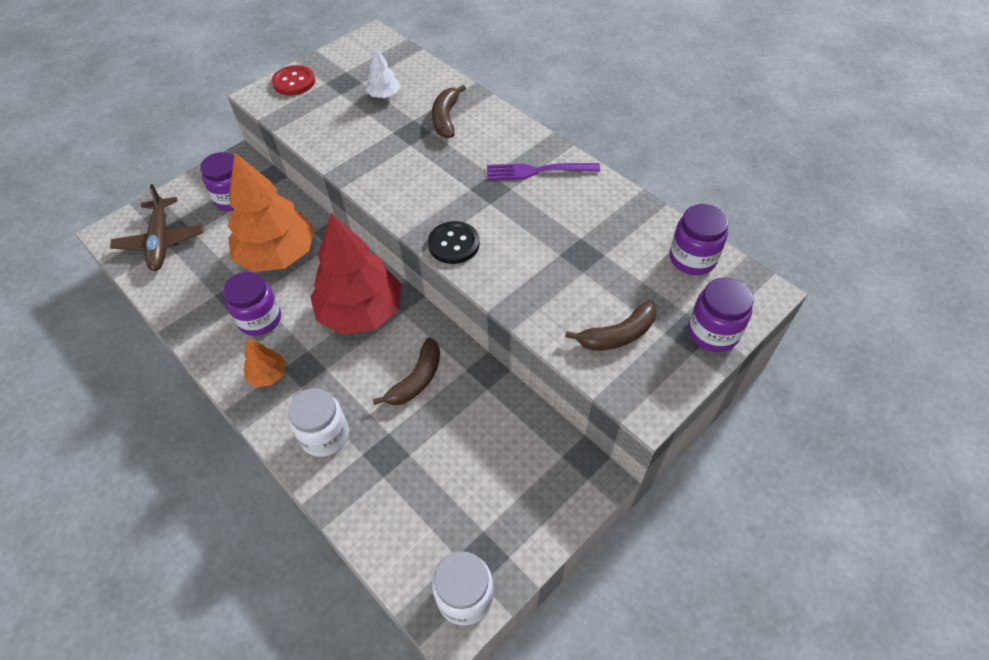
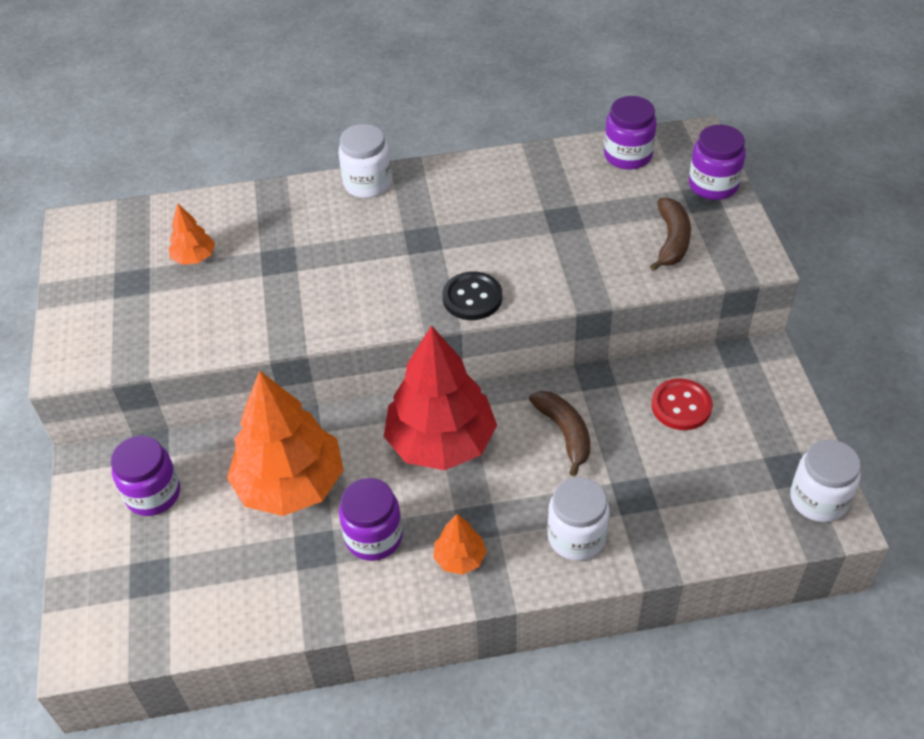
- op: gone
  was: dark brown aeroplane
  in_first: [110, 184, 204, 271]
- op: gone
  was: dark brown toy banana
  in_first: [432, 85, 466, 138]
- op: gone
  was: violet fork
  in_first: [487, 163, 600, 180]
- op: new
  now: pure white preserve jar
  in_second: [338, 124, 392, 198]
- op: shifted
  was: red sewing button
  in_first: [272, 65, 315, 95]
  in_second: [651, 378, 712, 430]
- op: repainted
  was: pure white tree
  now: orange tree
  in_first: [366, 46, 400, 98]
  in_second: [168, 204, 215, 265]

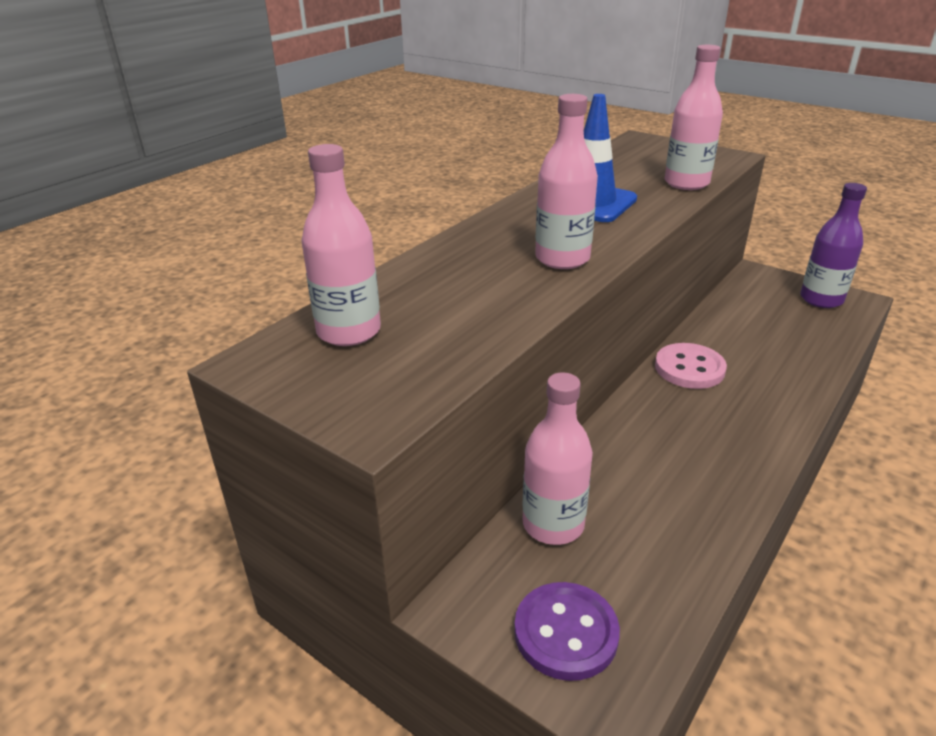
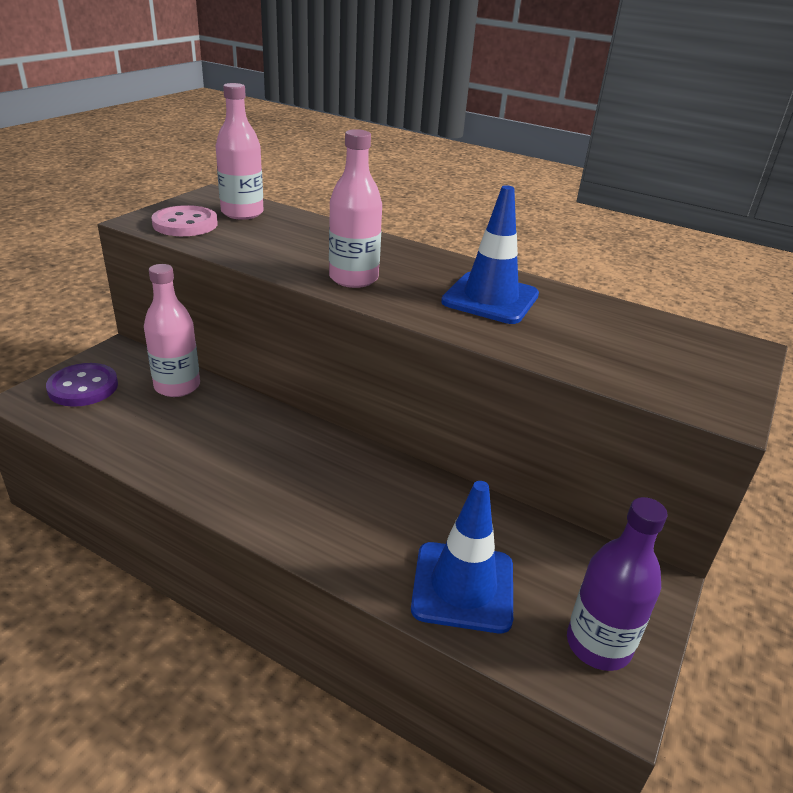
- op: gone
  was: pink drink bottle
  in_first: [665, 45, 723, 190]
- op: new
  now: cobalt road cone
  in_second: [411, 481, 513, 633]
- op: shifted
  was: pink sewing button
  in_first: [655, 343, 727, 389]
  in_second: [151, 205, 218, 236]

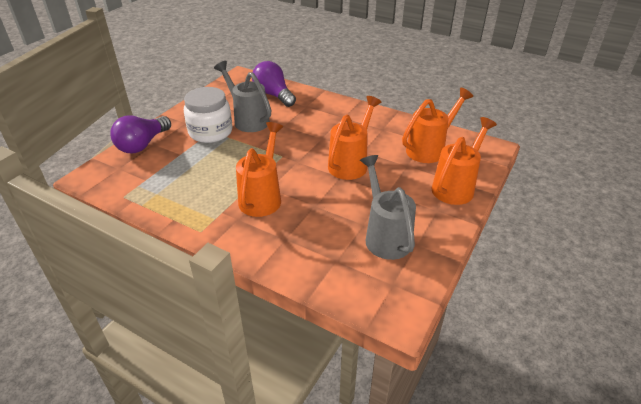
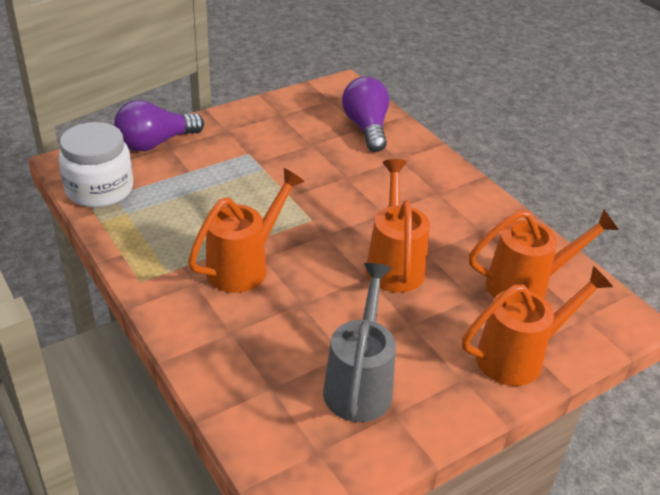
- op: gone
  was: gray watering can
  in_first: [214, 61, 271, 132]
- op: shifted
  was: pure white preserve jar
  in_first: [184, 87, 232, 143]
  in_second: [59, 122, 133, 208]
- op: rotated
  was: orange watering can
  in_first: [328, 96, 381, 180]
  in_second: [366, 159, 430, 293]
  clockwise: -60

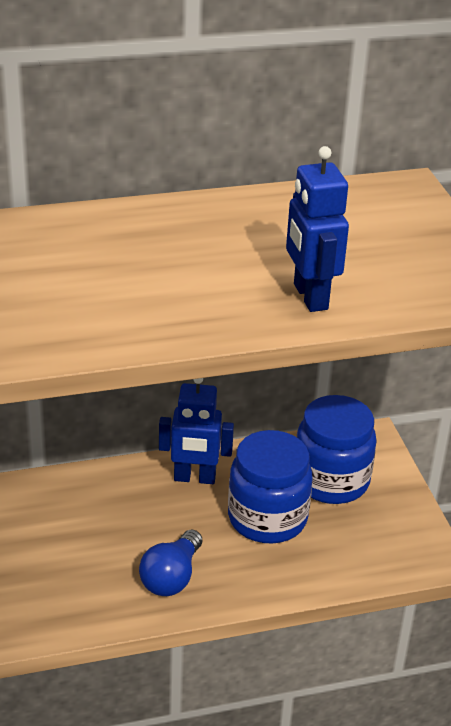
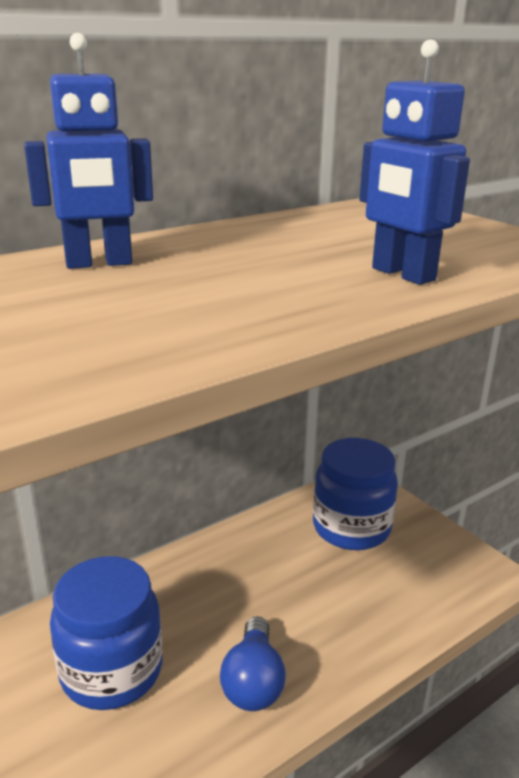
- op: shifted
  was: cobalt robot
  in_first: [159, 378, 234, 484]
  in_second: [24, 33, 153, 269]
- op: shifted
  was: cobalt preserve jar
  in_first: [228, 430, 313, 544]
  in_second: [50, 556, 162, 710]

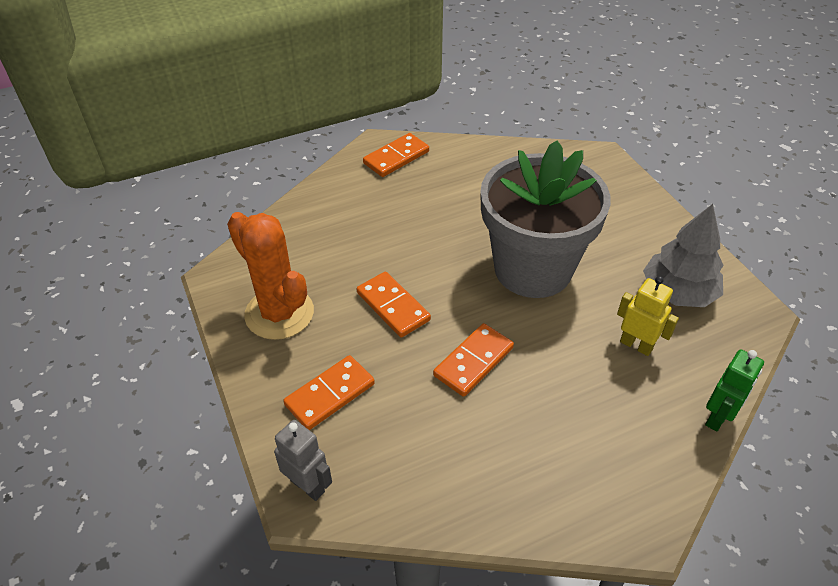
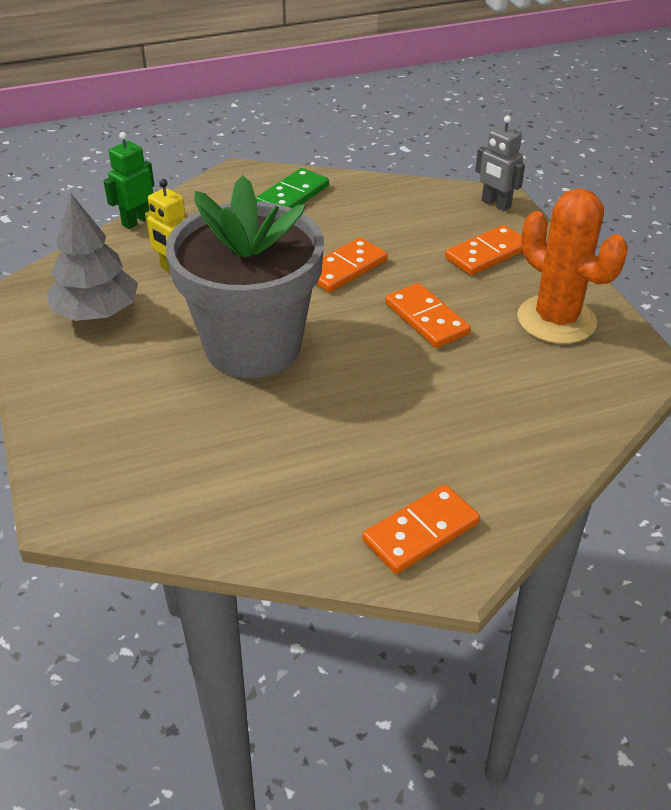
- op: new
  now: emerald domino piece
  in_second: [256, 168, 329, 208]

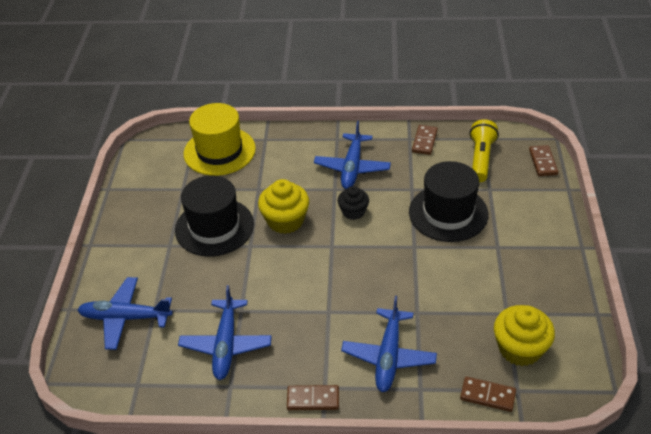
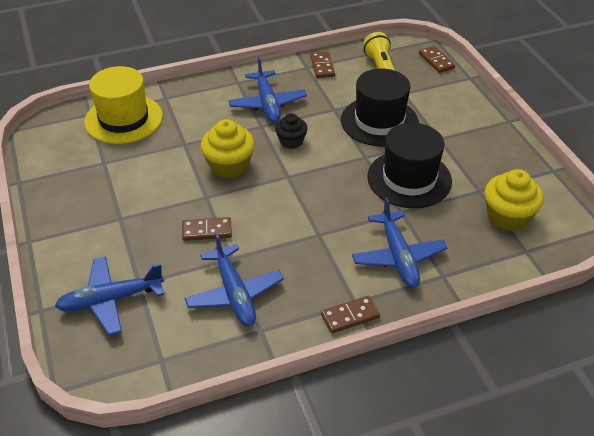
- op: shifted
  was: black hat
  in_first: [175, 175, 254, 257]
  in_second: [367, 123, 452, 208]
- op: shifted
  was: dark brown domino piece
  in_first: [460, 377, 516, 412]
  in_second: [182, 217, 232, 241]

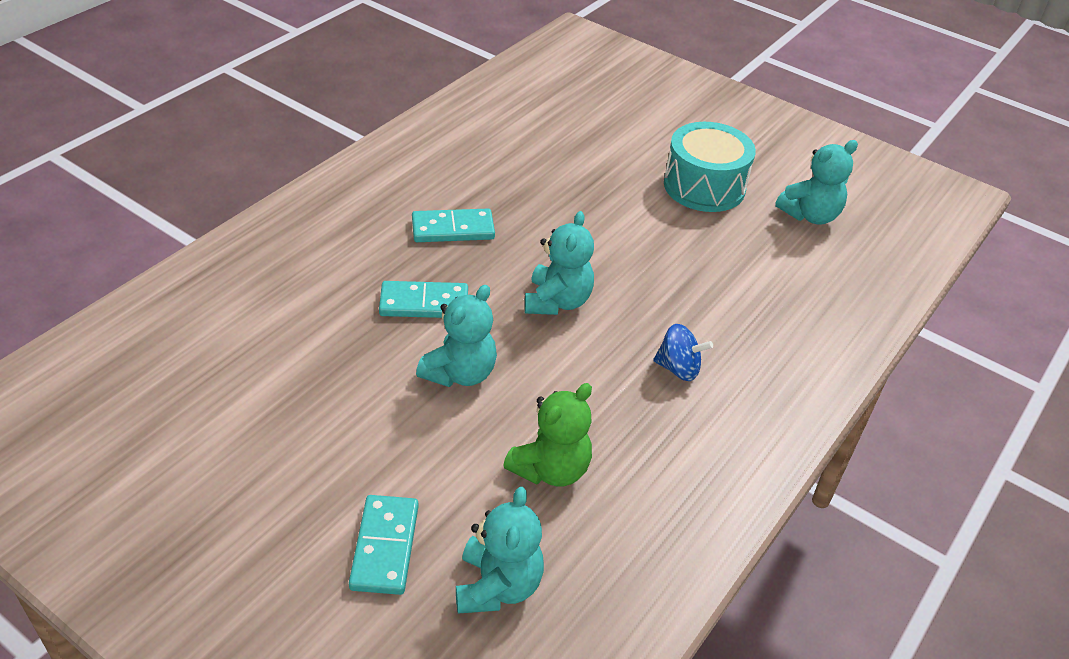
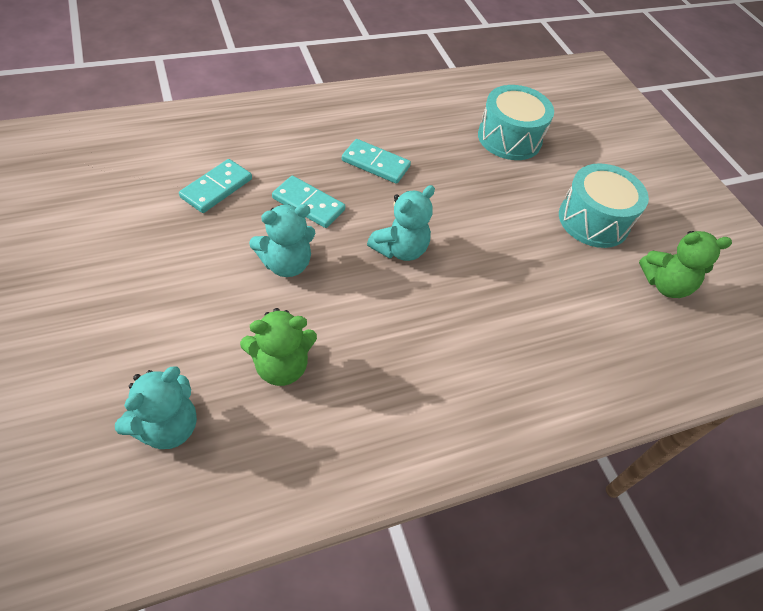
- op: gone
  was: cobalt whirligig
  in_first: [653, 324, 713, 381]
- op: new
  now: teal toy drum
  in_second: [478, 85, 554, 160]
- op: shifted
  was: teal domino piece
  in_first: [349, 495, 418, 595]
  in_second: [179, 159, 252, 213]
- op: repainted
  was: teal teddy
  now: emerald teddy
  in_first: [775, 140, 858, 225]
  in_second: [639, 231, 732, 298]

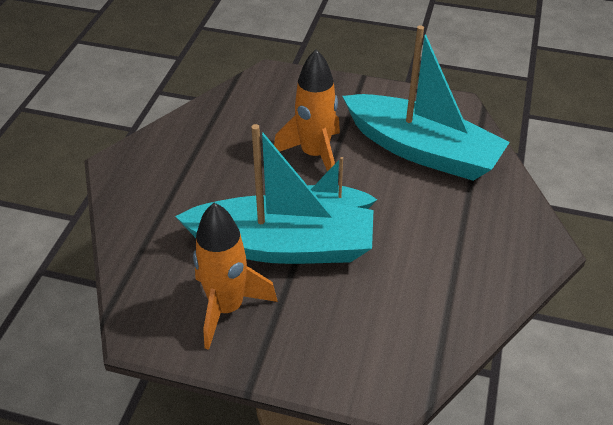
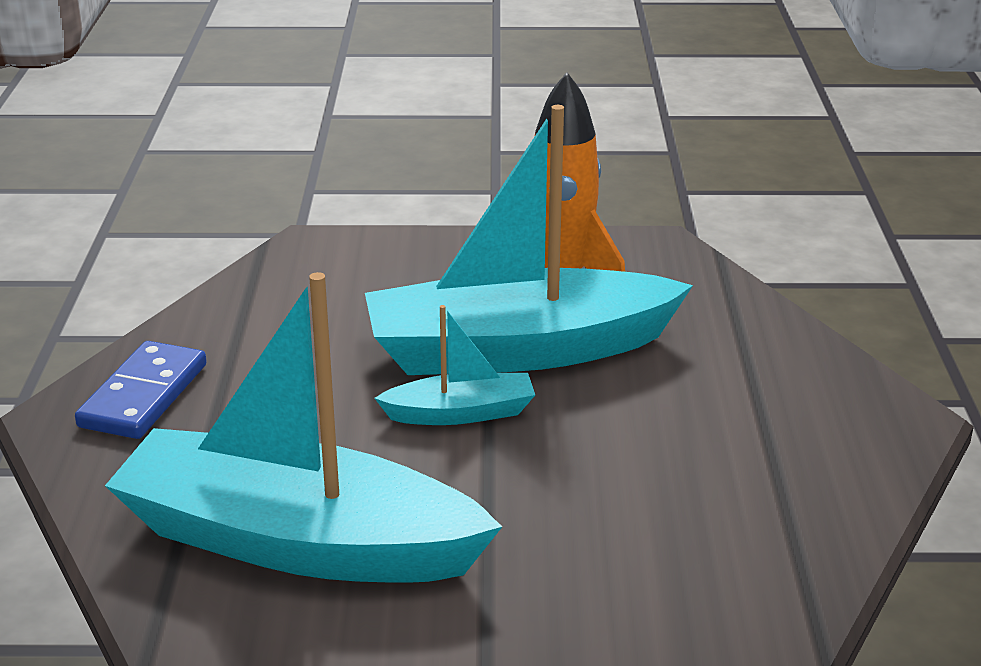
- op: gone
  was: orange rocket
  in_first: [274, 49, 340, 172]
- op: new
  now: cobalt domino piece
  in_second: [75, 341, 207, 439]

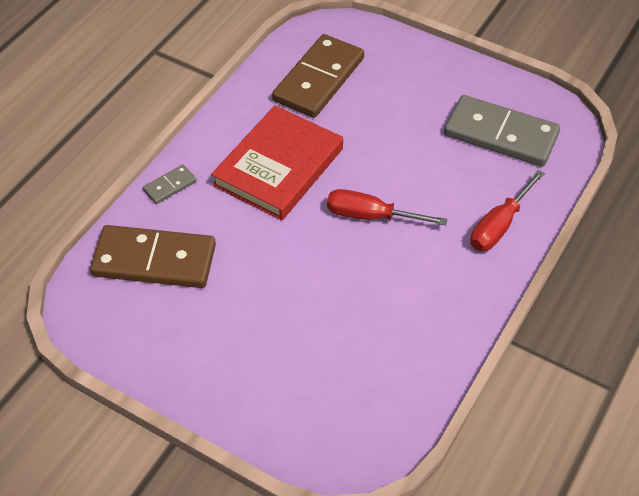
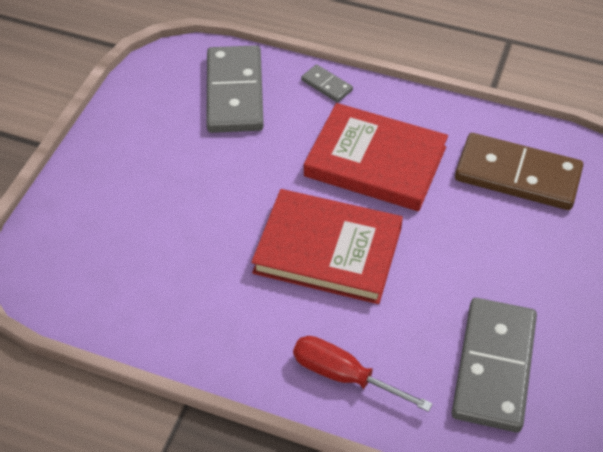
- op: swapped
  was: red flat screwdriver
  now: red hardcover
  in_first: [327, 189, 448, 225]
  in_second: [251, 189, 403, 304]
- op: repainted
  was: dark brown domino piece
  now: gray domino piece
  in_first: [90, 225, 216, 288]
  in_second: [206, 45, 264, 133]

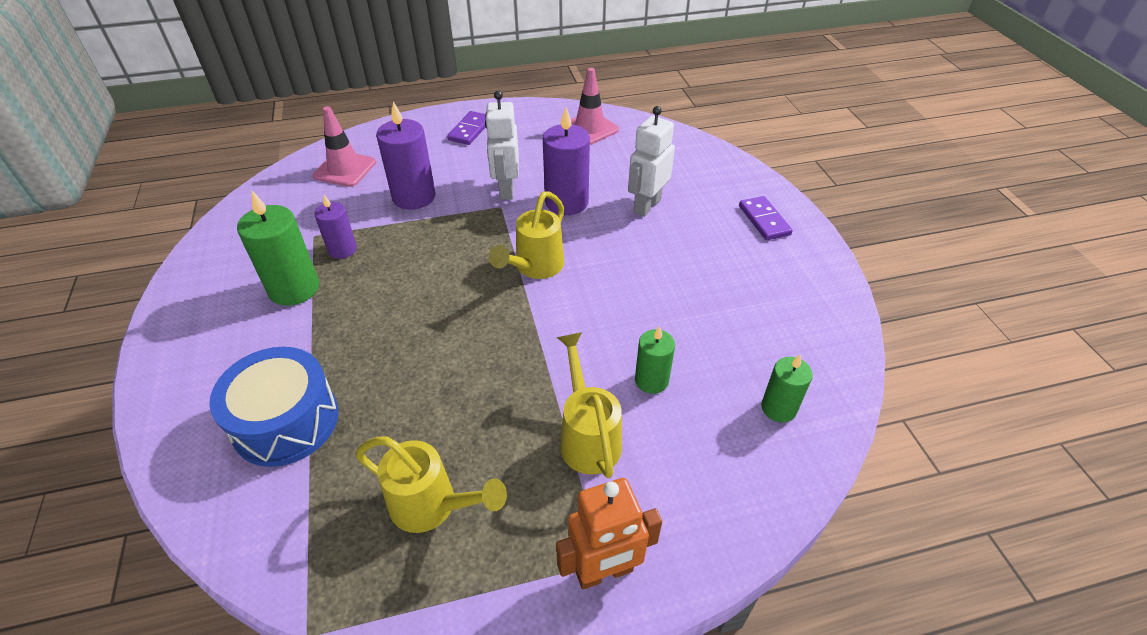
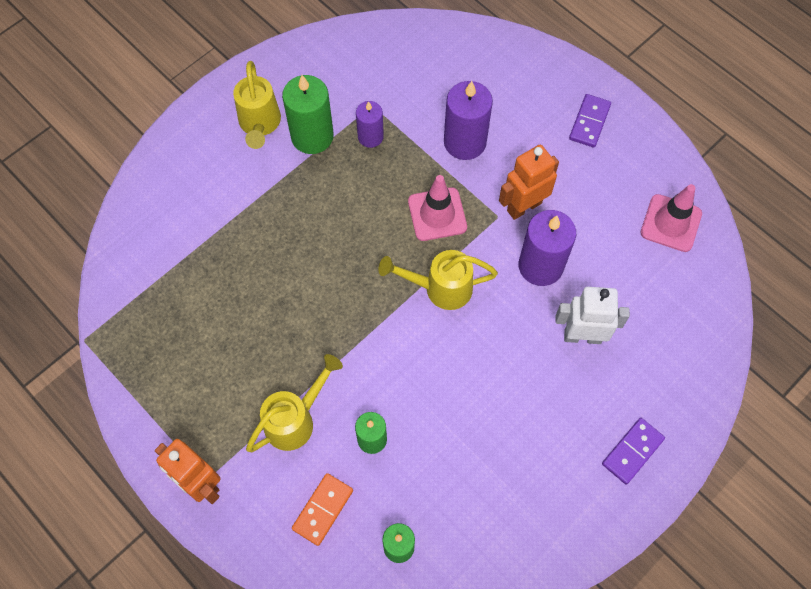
- op: gone
  was: cobalt toy drum
  in_first: [209, 347, 339, 467]
- op: new
  now: orange domino piece
  in_second: [292, 473, 353, 546]
- op: shifted
  was: pink road cone
  in_first: [313, 106, 376, 187]
  in_second: [408, 175, 467, 241]
- op: shifted
  was: bright yellow watering can
  in_first: [356, 437, 507, 533]
  in_second: [233, 61, 281, 149]
- op: repainted
  was: pure white robot
  now: orange robot
  in_first: [485, 91, 519, 200]
  in_second: [499, 145, 559, 220]
- op: rotated
  was: violet domino piece
  in_first: [447, 111, 486, 145]
  in_second: [569, 94, 611, 148]
  clockwise: -60

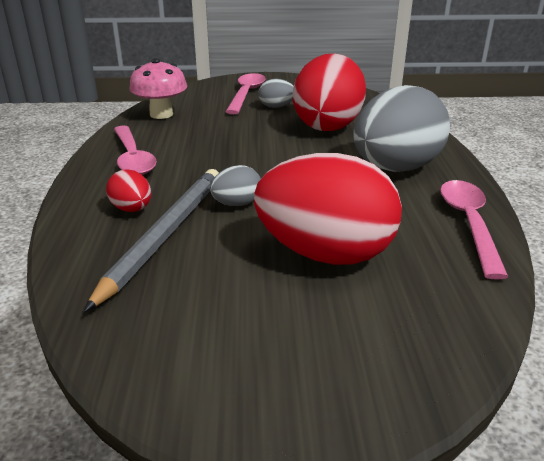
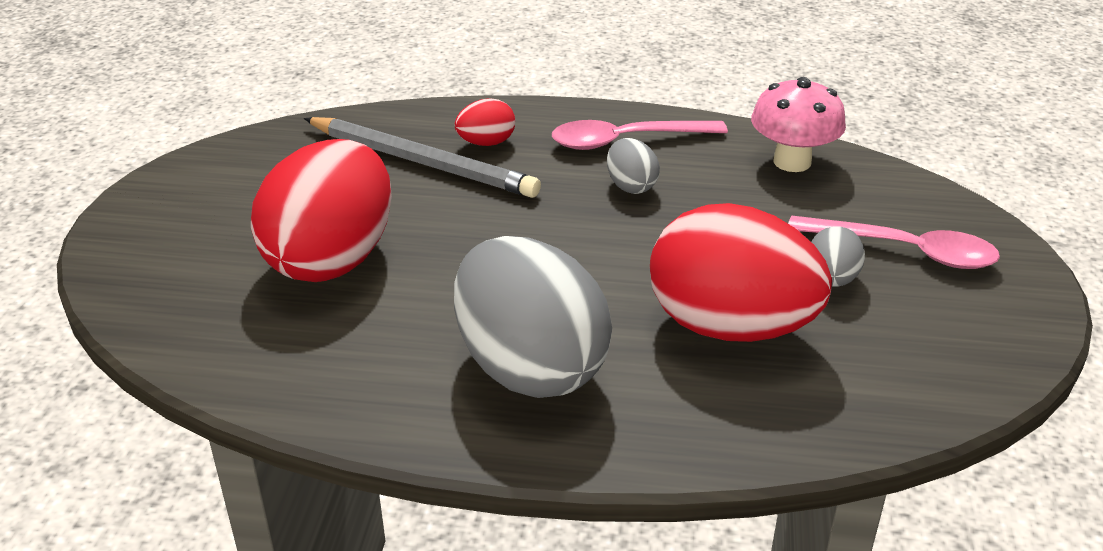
- op: gone
  was: pink tablespoon
  in_first: [440, 180, 508, 280]
- op: shifted
  was: gray egg
  in_first: [210, 165, 261, 206]
  in_second: [607, 138, 660, 194]

